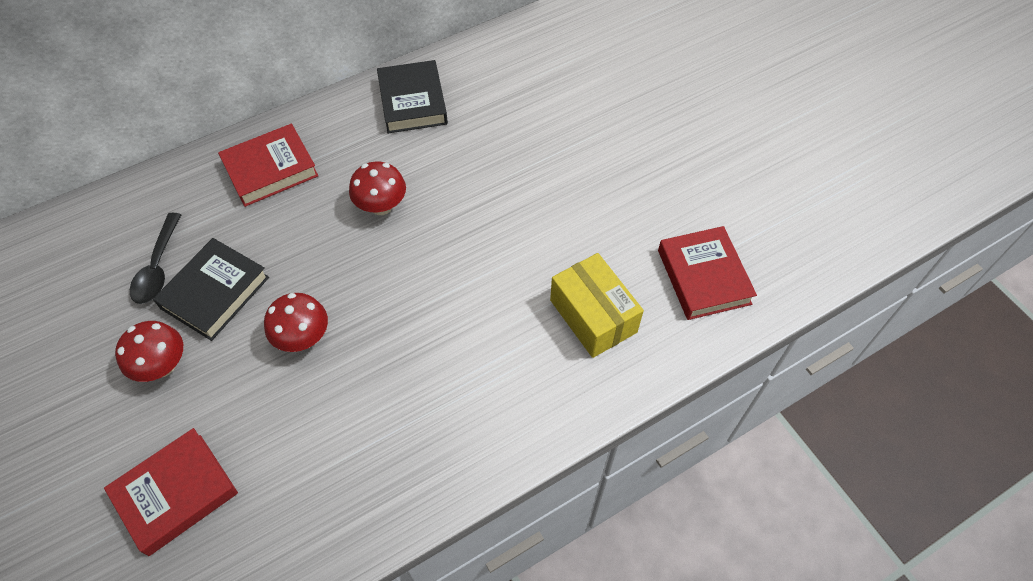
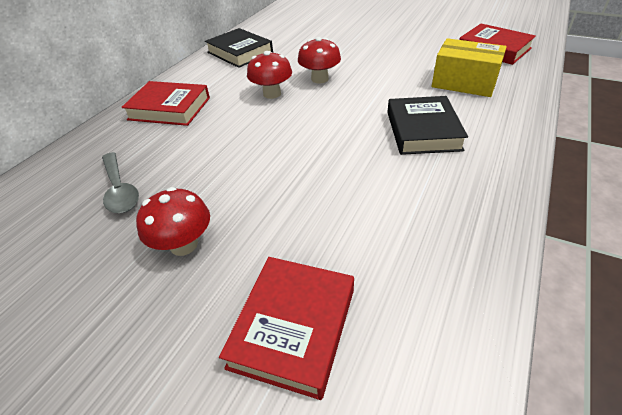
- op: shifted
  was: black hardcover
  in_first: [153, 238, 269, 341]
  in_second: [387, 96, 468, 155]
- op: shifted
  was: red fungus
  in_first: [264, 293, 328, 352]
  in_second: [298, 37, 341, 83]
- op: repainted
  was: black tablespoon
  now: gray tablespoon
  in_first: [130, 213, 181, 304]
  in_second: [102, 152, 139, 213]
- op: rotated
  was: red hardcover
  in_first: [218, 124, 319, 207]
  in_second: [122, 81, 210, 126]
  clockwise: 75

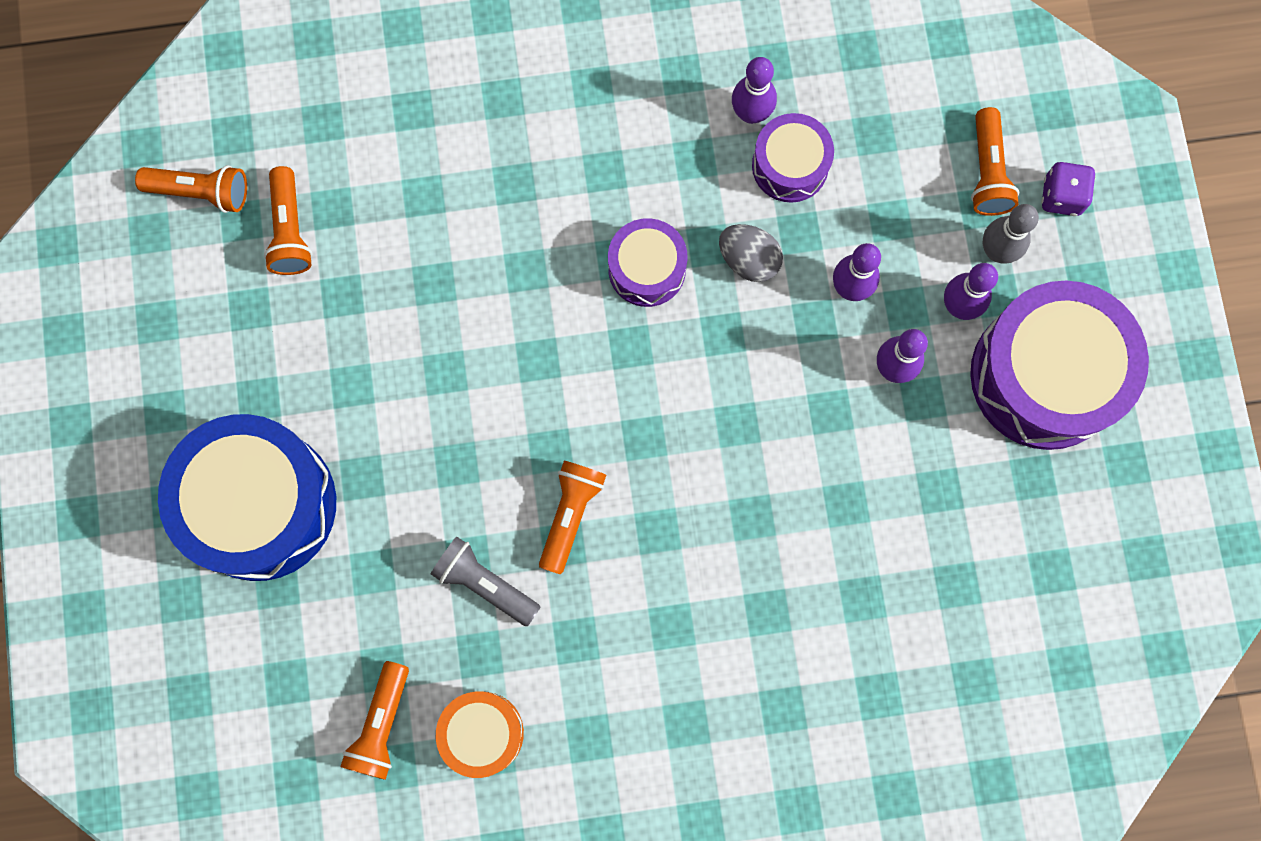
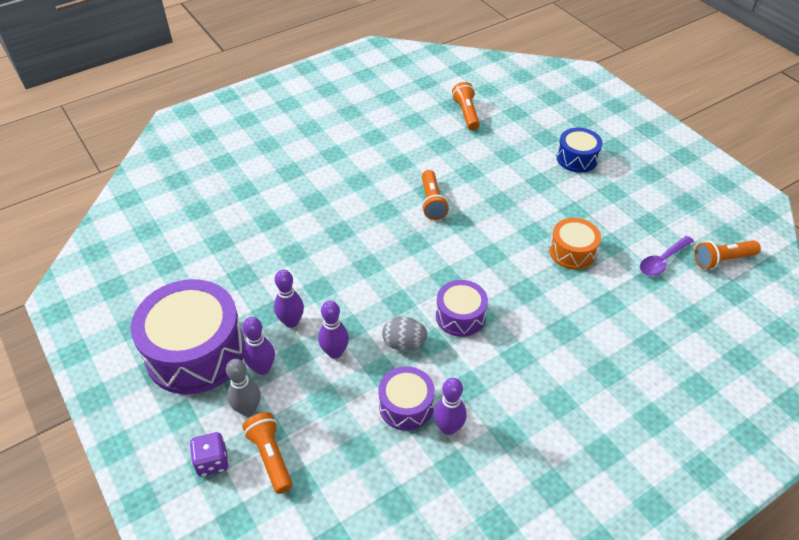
- op: gone
  was: gray pocket torch
  in_first: [431, 537, 541, 626]
- op: shifted
  was: orange toy drum
  in_first: [436, 692, 524, 778]
  in_second: [549, 218, 601, 270]
- op: swapped
  was: orange pocket torch
  now: violet tablespoon
  in_first: [264, 166, 312, 275]
  in_second: [640, 236, 694, 276]
- op: scaled
  was: cobalt toy drum
  in_first: [158, 414, 336, 581]
  in_second: [556, 128, 603, 172]
  ratio: 0.53

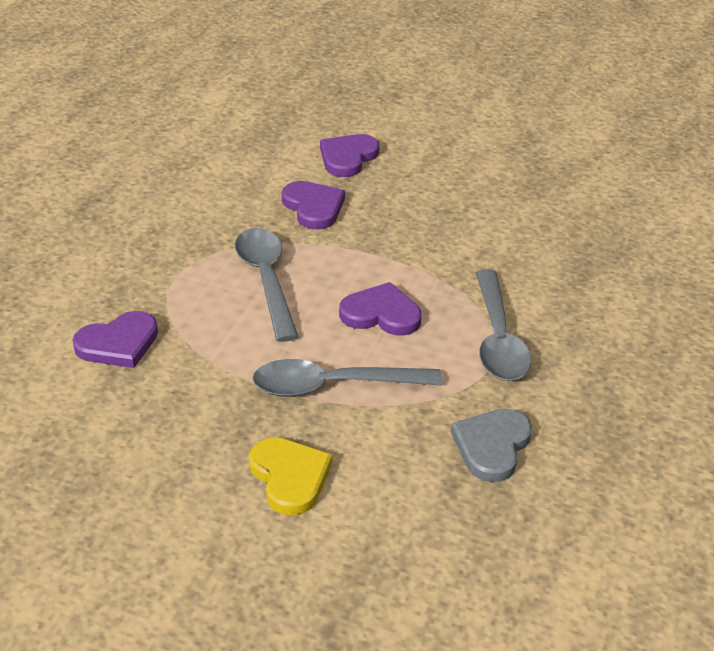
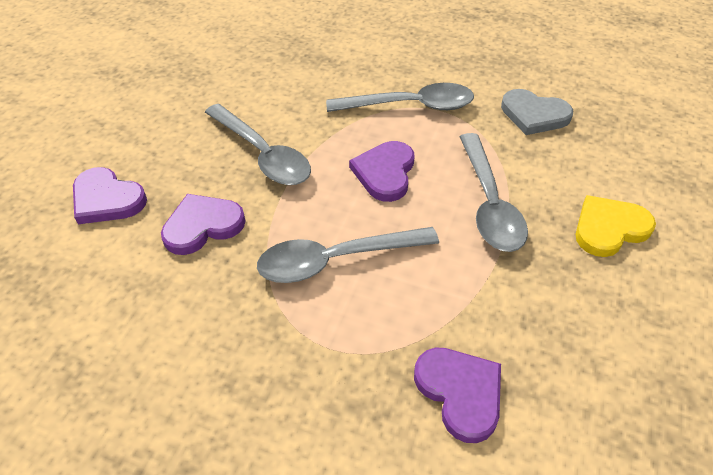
- op: new
  now: gray tablespoon
  in_second: [205, 104, 311, 185]

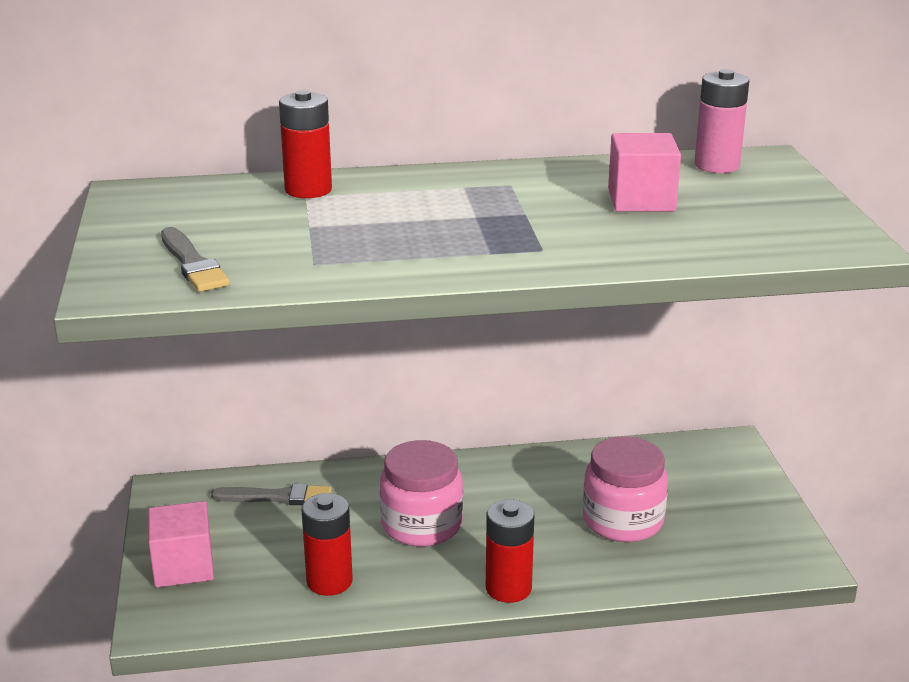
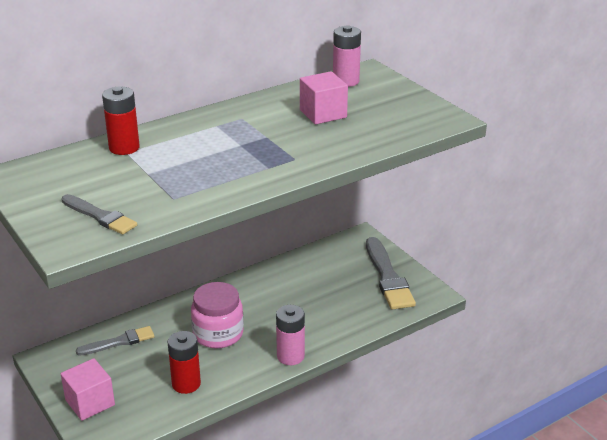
- op: gone
  was: pink preserve jar
  in_first: [583, 436, 668, 542]
- op: new
  now: gray paint brush
  in_second: [366, 237, 416, 310]
- op: repainted
  was: red AA battery
  now: pink AA battery
  in_first: [486, 499, 534, 603]
  in_second: [276, 305, 305, 365]

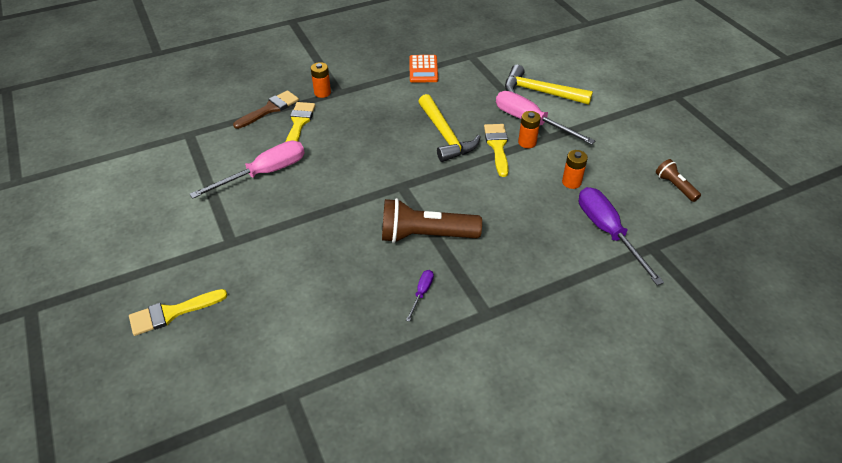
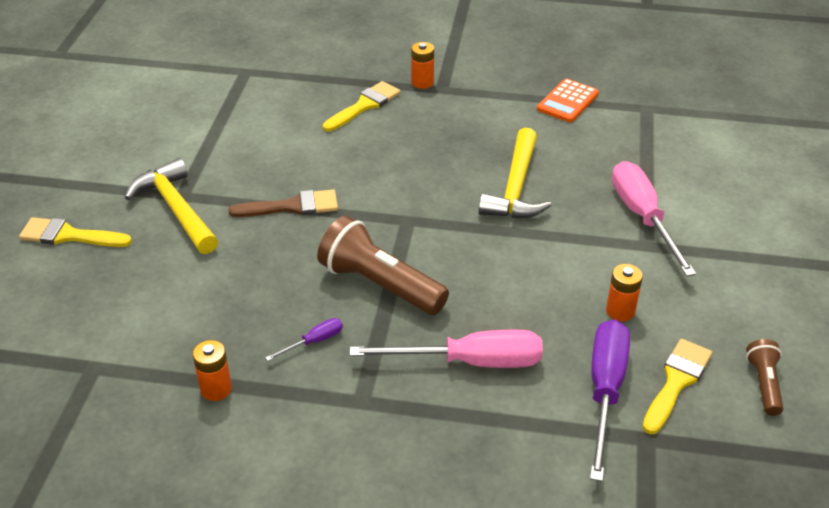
- op: shifted
  was: pink flat screwdriver
  in_first: [190, 141, 305, 199]
  in_second: [350, 330, 543, 368]
- op: shifted
  was: dark brown paint brush
  in_first: [233, 90, 299, 129]
  in_second: [229, 189, 338, 217]
- op: shifted
  was: bright yellow paint brush
  in_first: [484, 124, 509, 177]
  in_second: [642, 339, 712, 434]
- op: shifted
  was: bright yellow carpenter's hammer
  in_first: [505, 65, 593, 105]
  in_second: [125, 158, 218, 254]
- op: shifted
  was: orange AA battery
  in_first: [518, 111, 541, 148]
  in_second: [193, 340, 232, 401]

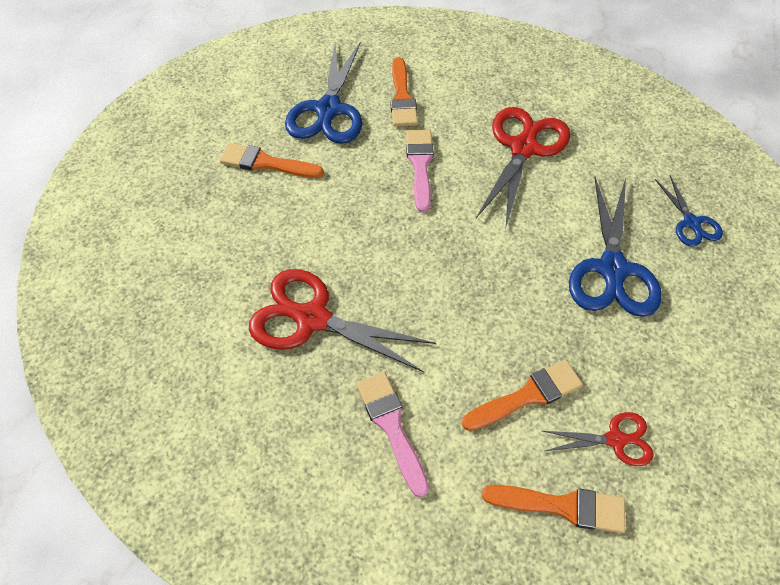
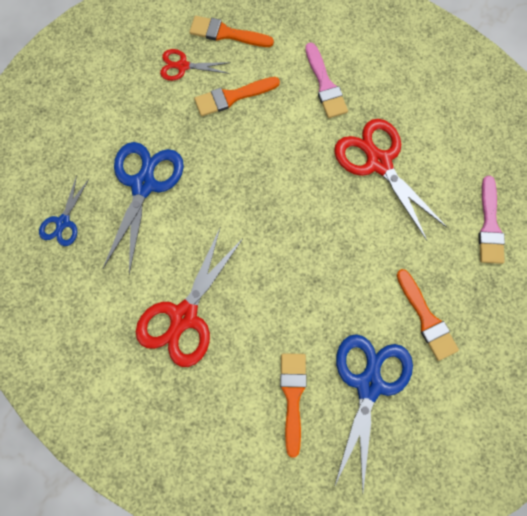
- op: shifted
  was: pink paint brush
  in_first: [406, 130, 434, 213]
  in_second: [478, 176, 505, 264]
- op: rotated
  was: orange paint brush
  in_first: [220, 143, 324, 178]
  in_second: [397, 269, 459, 361]
  clockwise: 45
- op: rotated
  was: red pair of scissors
  in_first: [249, 269, 435, 372]
  in_second: [334, 119, 448, 241]
  clockwise: -150
- op: rotated
  was: cobalt pair of scissors
  in_first: [655, 175, 723, 247]
  in_second: [39, 175, 89, 246]
  clockwise: -150

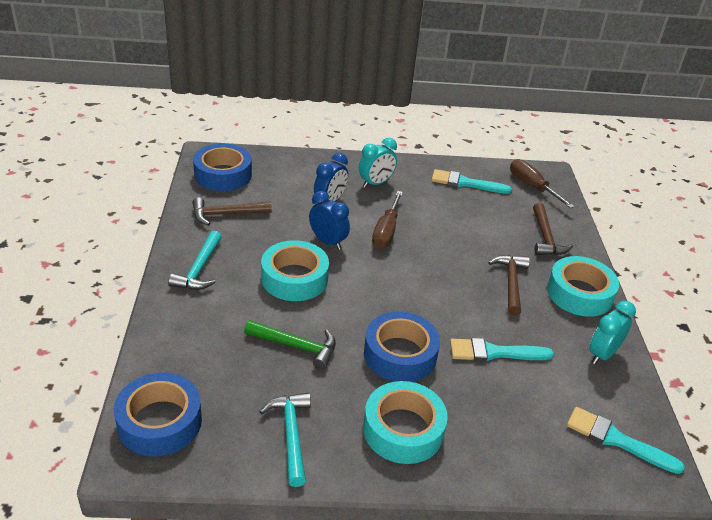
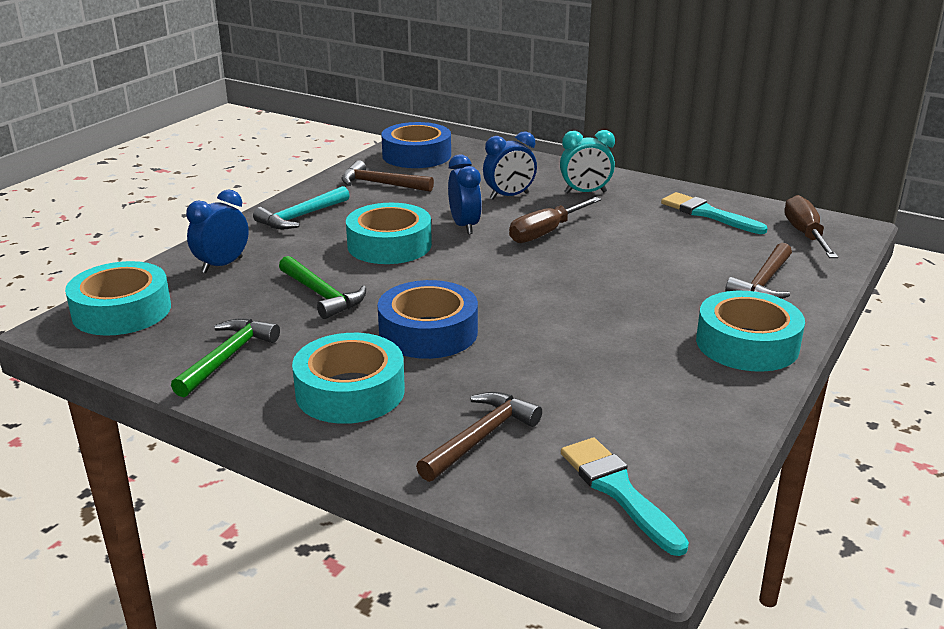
- op: gone
  was: teal paint brush
  in_first: [450, 338, 554, 362]
- op: gone
  was: teal alarm clock
  in_first: [589, 301, 636, 365]
- op: new
  now: cobalt alarm clock
  in_second: [186, 190, 249, 273]
- op: shifted
  was: dark brown carpenter's hammer
  in_first: [488, 255, 530, 316]
  in_second: [416, 392, 542, 482]
- op: repainted
  was: cobalt sticky tape
  now: teal sticky tape
  in_first: [114, 372, 202, 456]
  in_second: [65, 261, 171, 336]
- op: repainted
  was: teal carpenter's hammer
  now: emerald carpenter's hammer
  in_first: [260, 393, 311, 487]
  in_second: [171, 319, 280, 397]

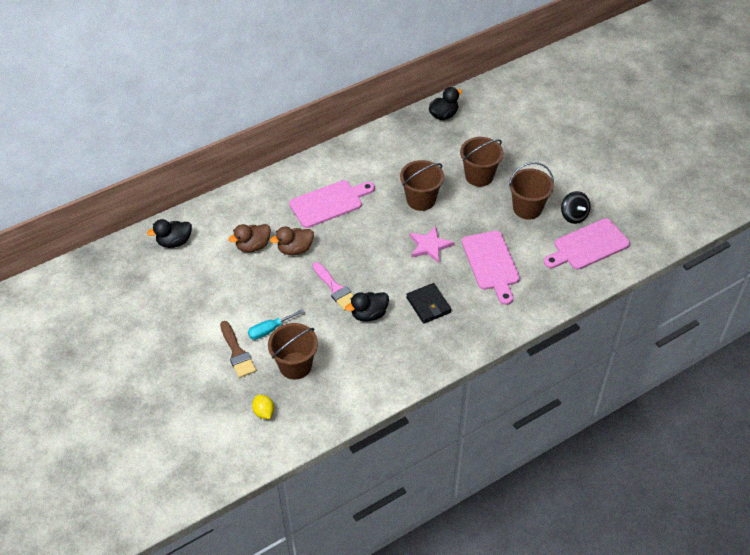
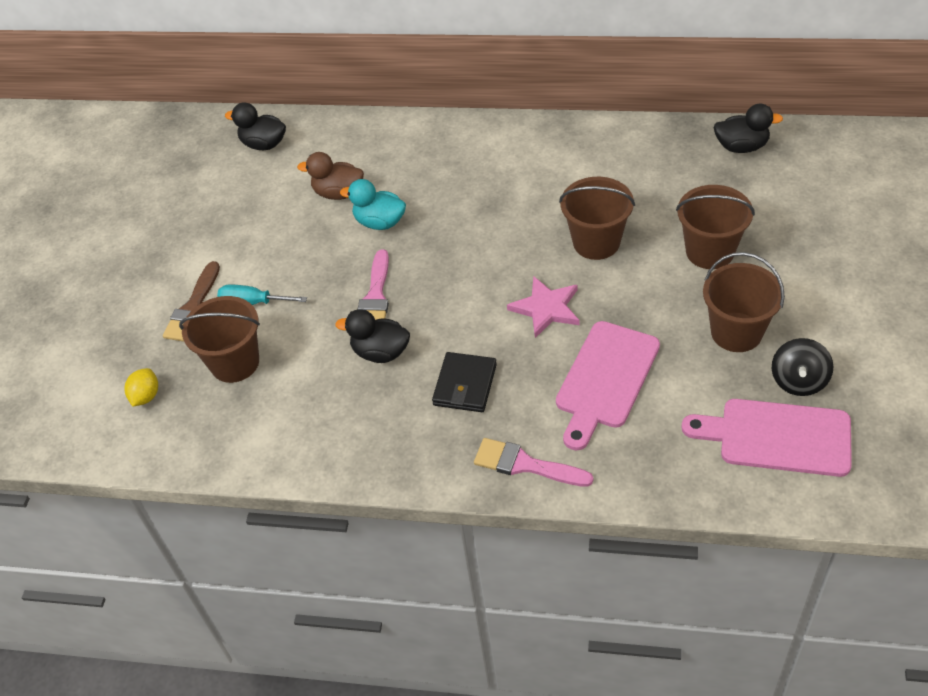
- op: gone
  was: pink cutting board
  in_first: [289, 180, 375, 228]
- op: new
  now: pink paint brush
  in_second: [474, 438, 593, 487]
- op: repainted
  was: dark brown toy duck
  now: teal toy duck
  in_first: [270, 227, 314, 255]
  in_second: [340, 179, 406, 230]

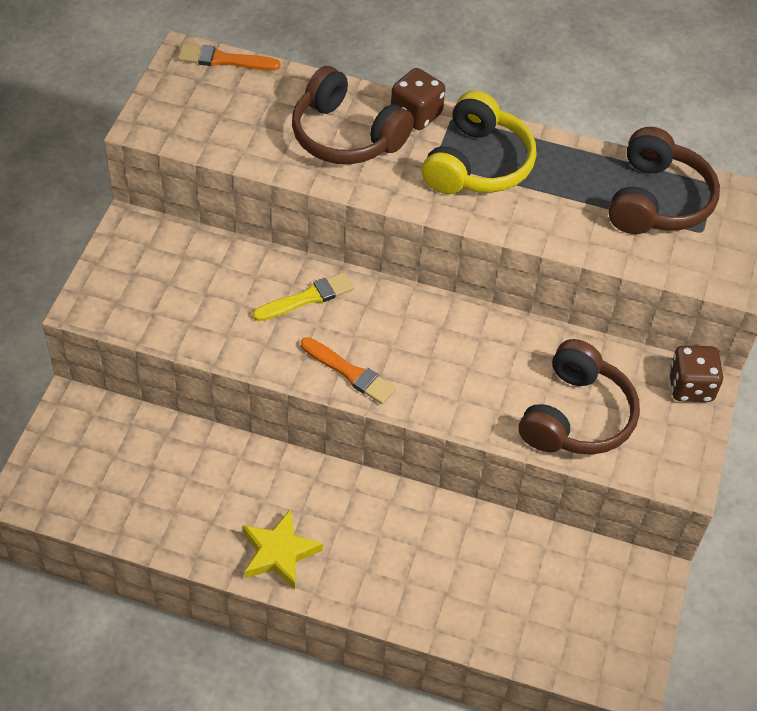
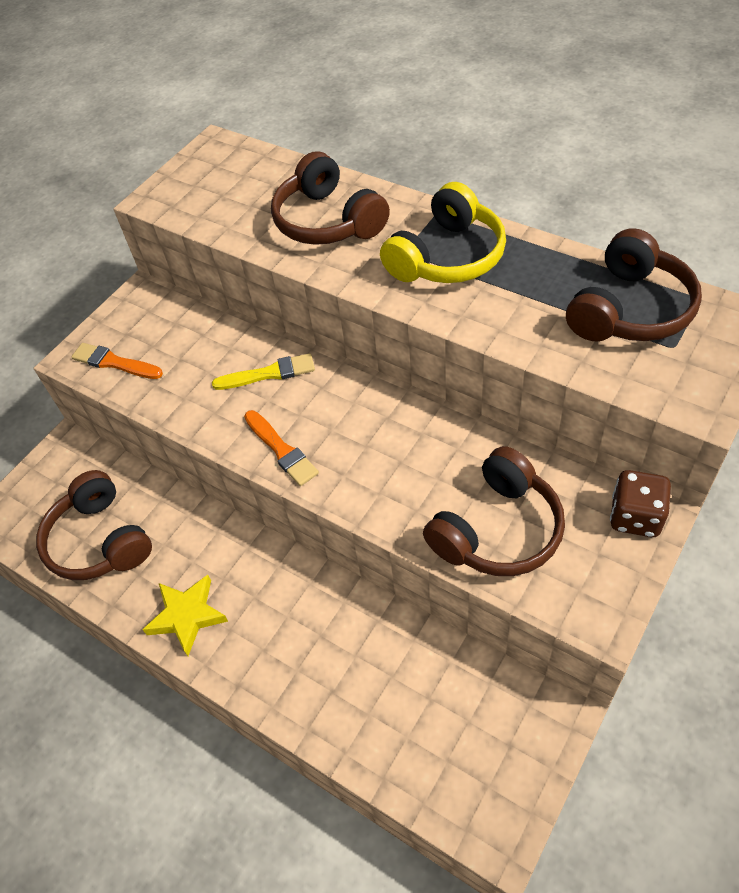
- op: gone
  was: dark brown game die
  in_first: [391, 68, 445, 130]
- op: new
  now: dark brown headphones
  in_second: [36, 470, 152, 580]
- op: shifted
  was: orange paint brush
  in_first: [178, 44, 281, 71]
  in_second: [71, 343, 163, 379]

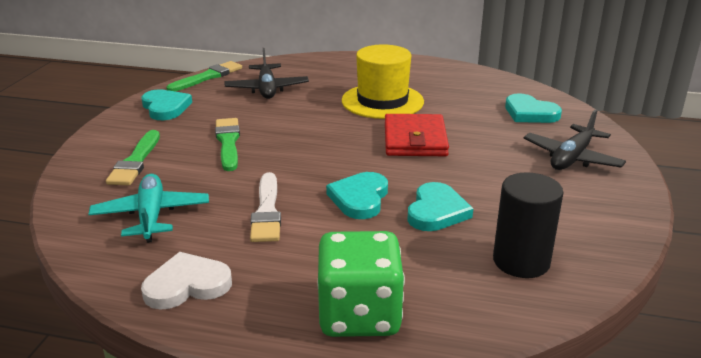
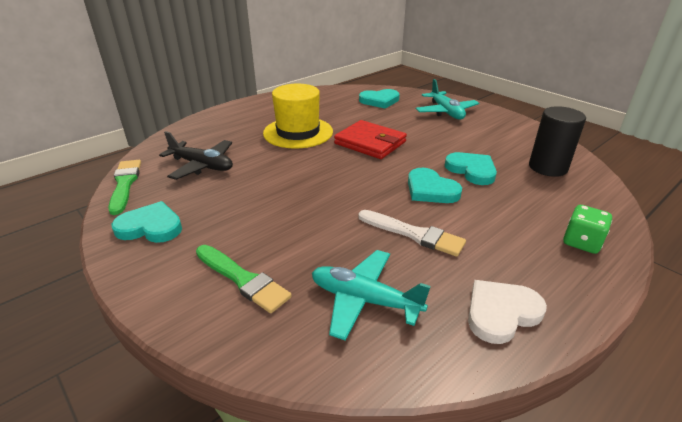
- op: gone
  was: emerald paint brush
  in_first: [215, 118, 240, 171]
- op: repainted
  was: black aeroplane
  now: teal aeroplane
  in_first: [524, 109, 626, 170]
  in_second: [416, 79, 479, 120]
- op: rotated
  was: pure white love heart
  in_first: [141, 252, 232, 310]
  in_second: [468, 280, 547, 344]
  clockwise: 45
- op: scaled
  was: emerald game die
  in_first: [317, 231, 405, 337]
  in_second: [563, 205, 612, 254]
  ratio: 0.56

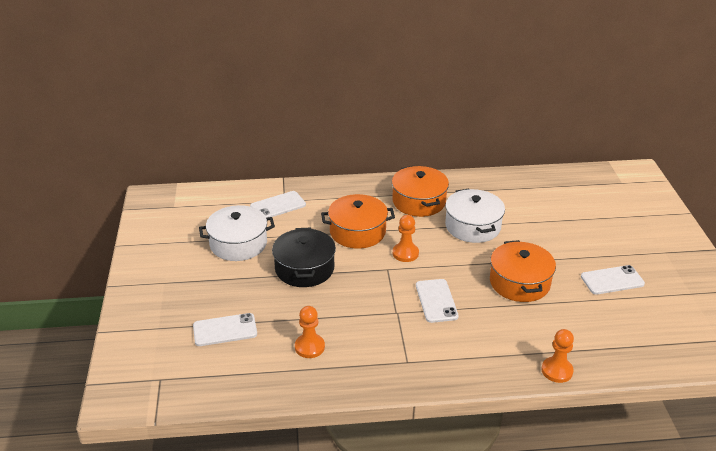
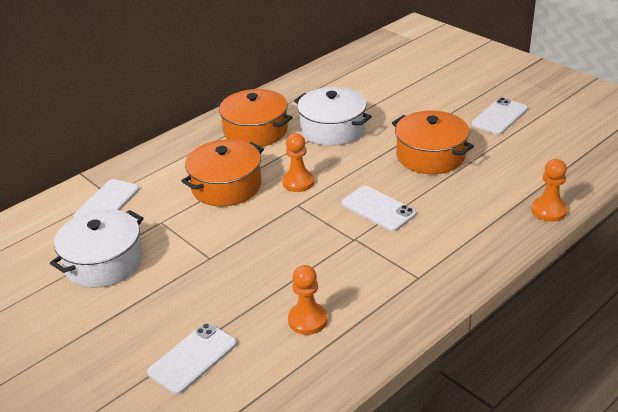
- op: gone
  was: black stockpot
  in_first: [272, 227, 336, 287]

